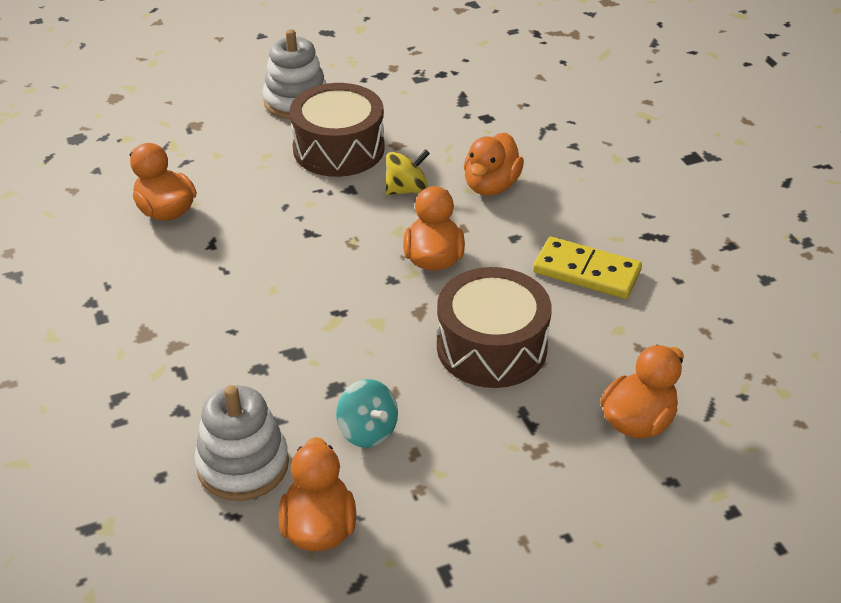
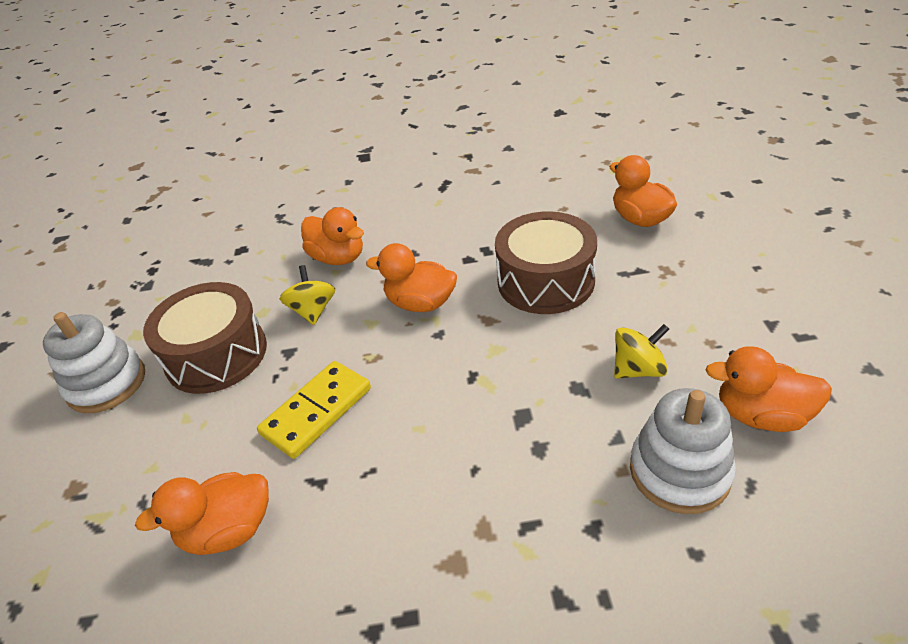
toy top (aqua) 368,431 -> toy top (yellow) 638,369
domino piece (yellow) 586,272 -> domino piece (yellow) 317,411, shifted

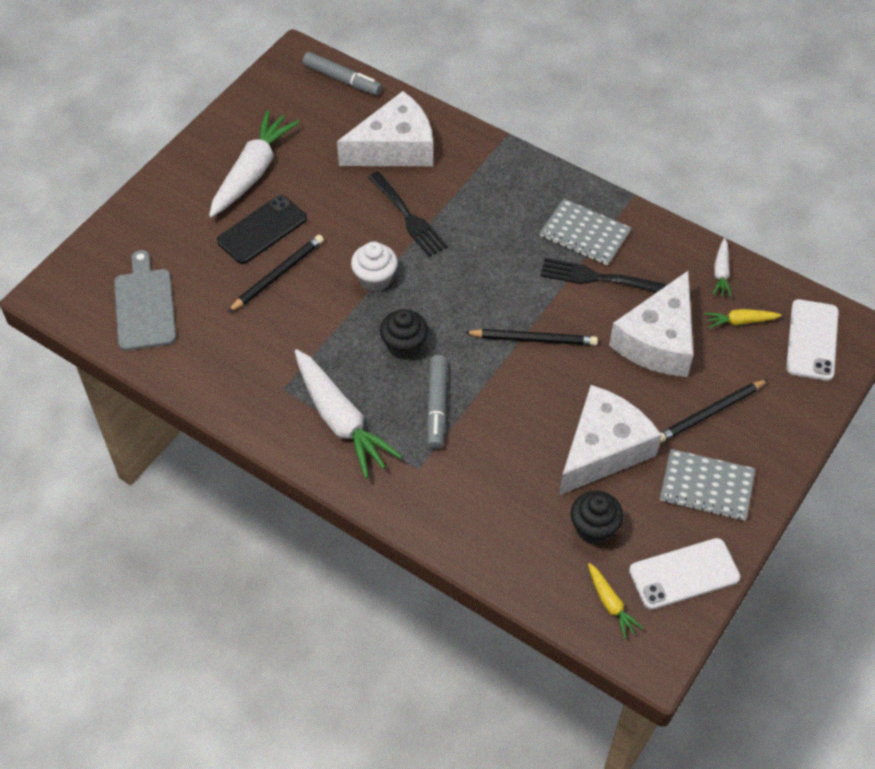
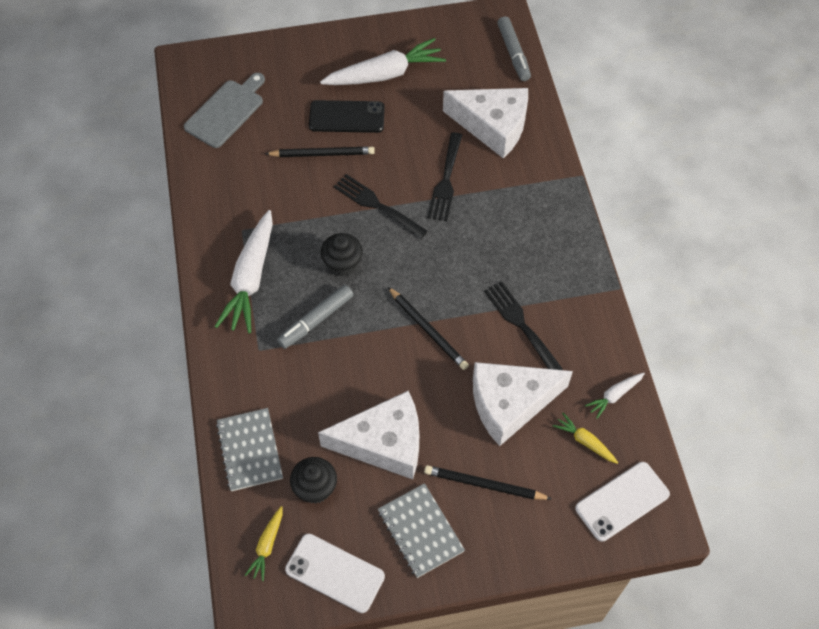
muffin (snow-white) 375,279 -> dinner fork (jet-black) 376,205
notepad (grey) 585,234 -> notepad (grey) 250,450, shifted

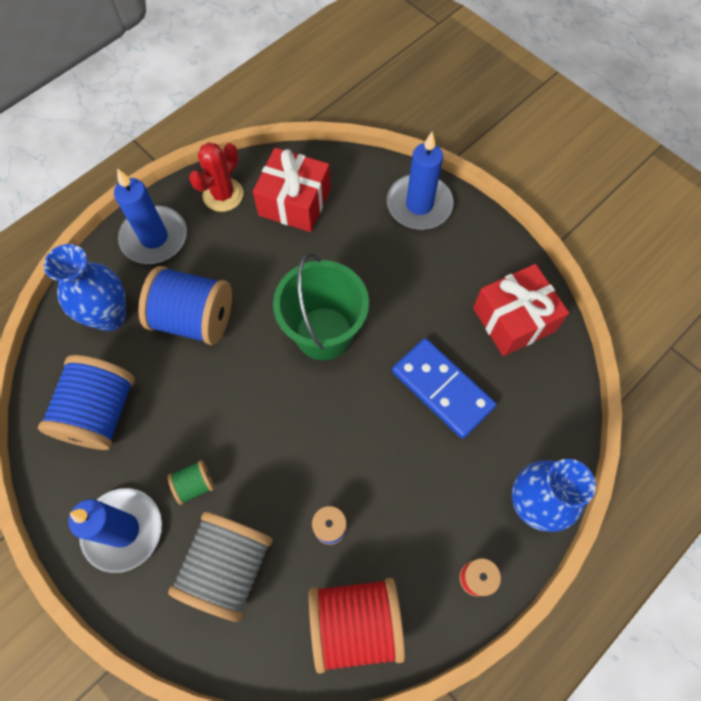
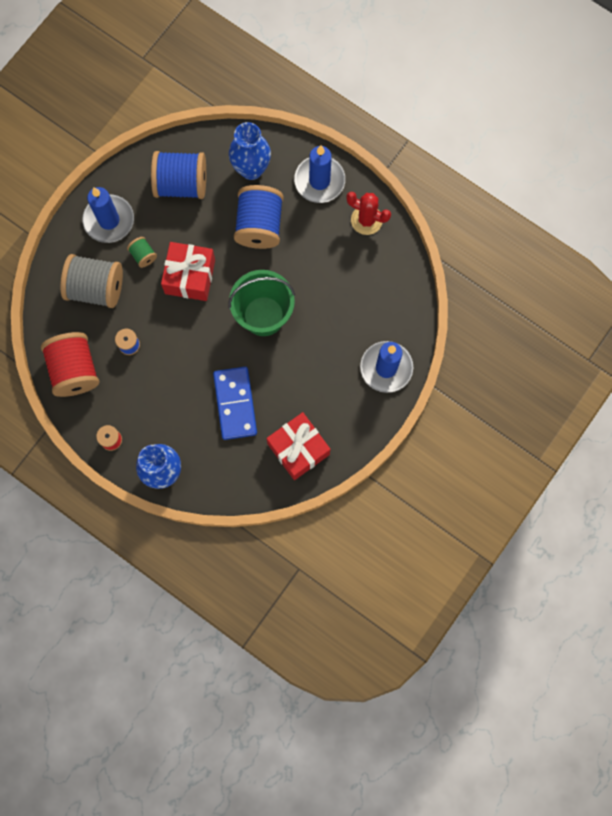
gift (crimson) 294,202 -> gift (crimson) 190,276, shifted
domino piece (royal blue) 442,389 -> domino piece (royal blue) 235,404, 45 degrees counterclockwise

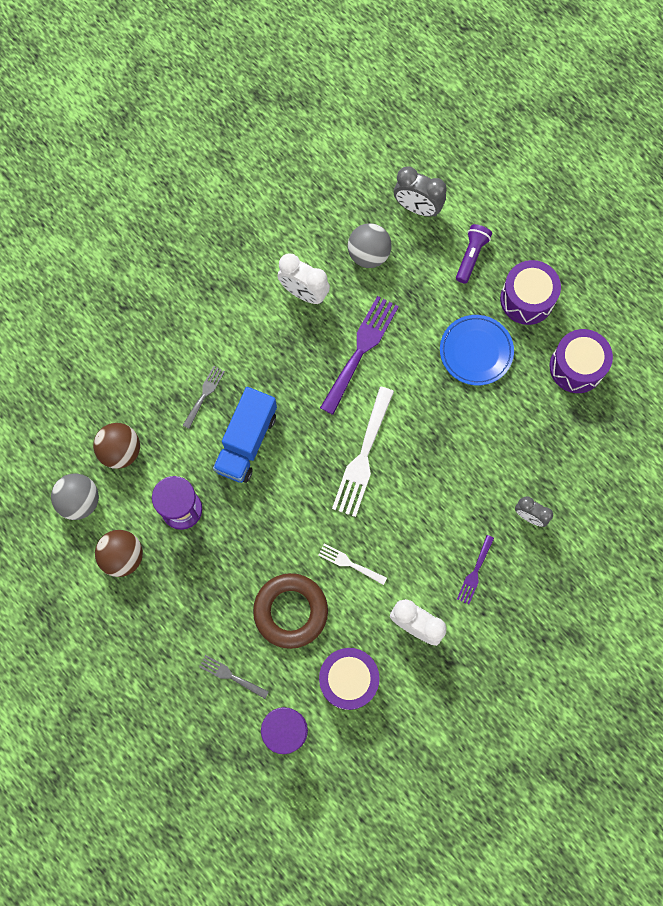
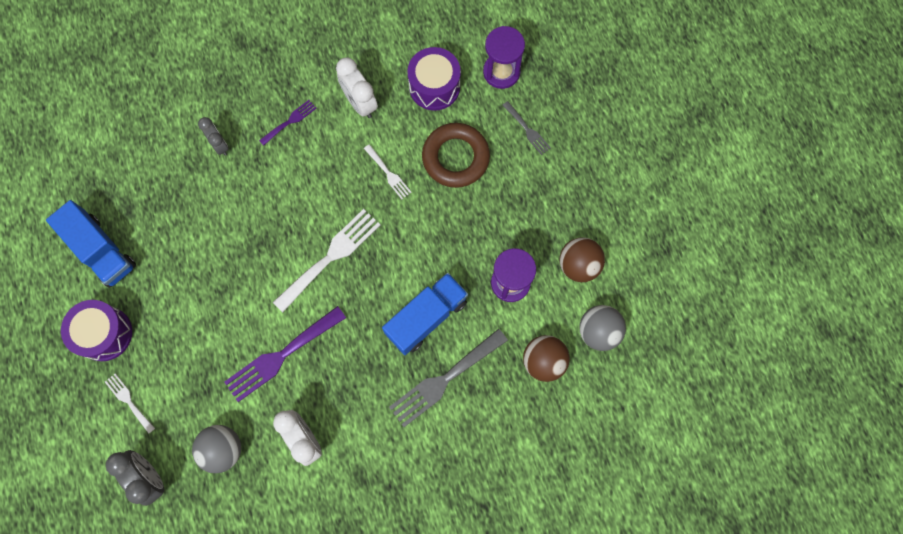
dinner fork (grey) 204,394 -> dinner fork (grey) 444,380, x1.92
flat dish (royal blue) 476,351 -> none
pocket torch (purple) 471,256 -> dinner fork (snow-white) 128,401
drum (purple) 576,367 -> lorry (royal blue) 101,250

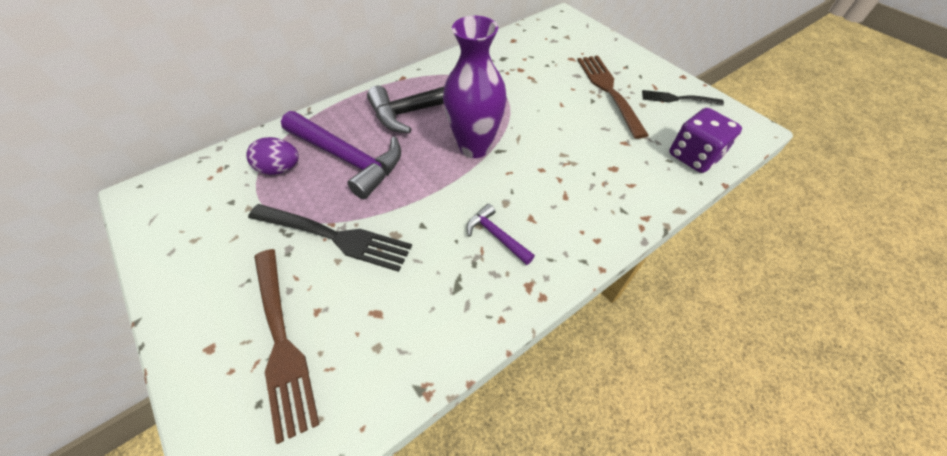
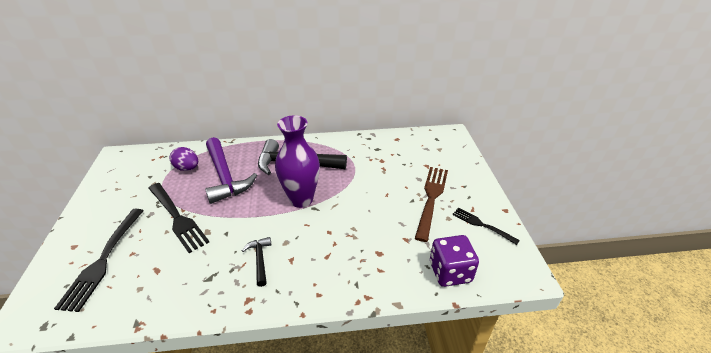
dinner fork (brown) 281,340 -> dinner fork (jet-black) 103,259
carpenter's hammer (purple) 496,236 -> carpenter's hammer (jet-black) 260,260

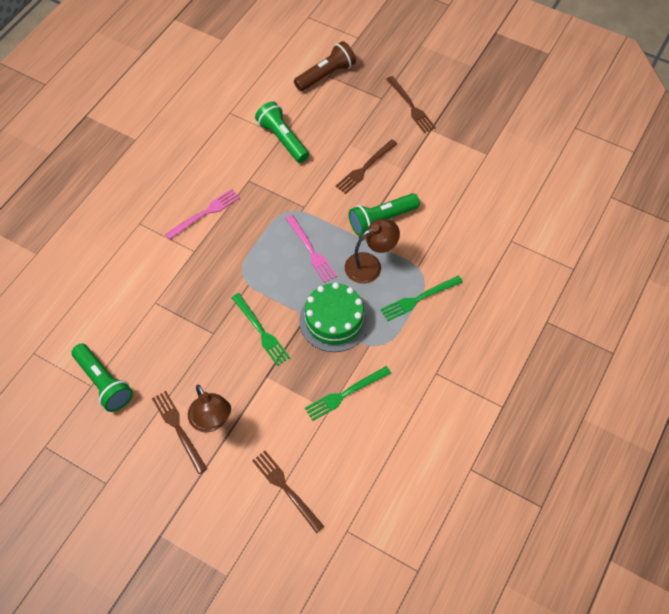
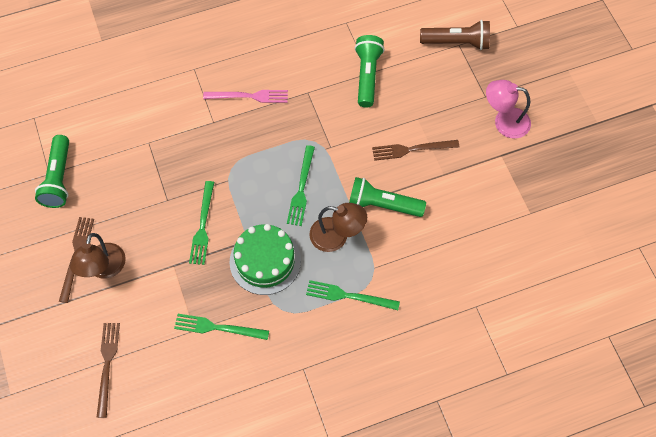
dinner fork (rosy) 311,250 -> dinner fork (green) 301,188
dinner fork (brown) 411,106 -> reading lamp (rosy) 504,121

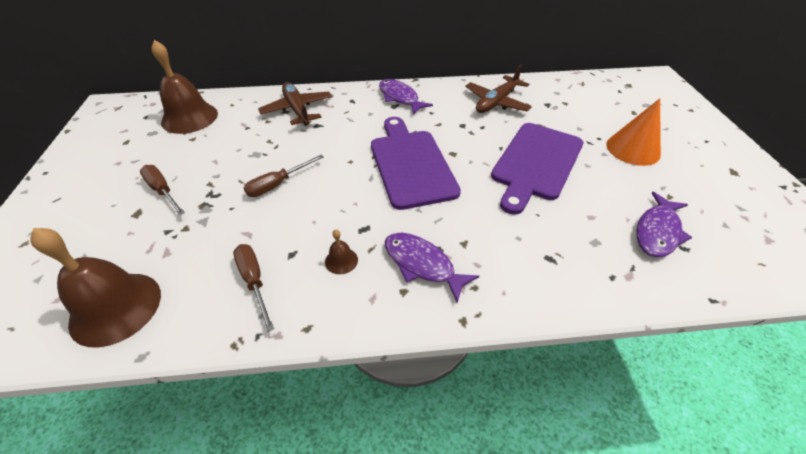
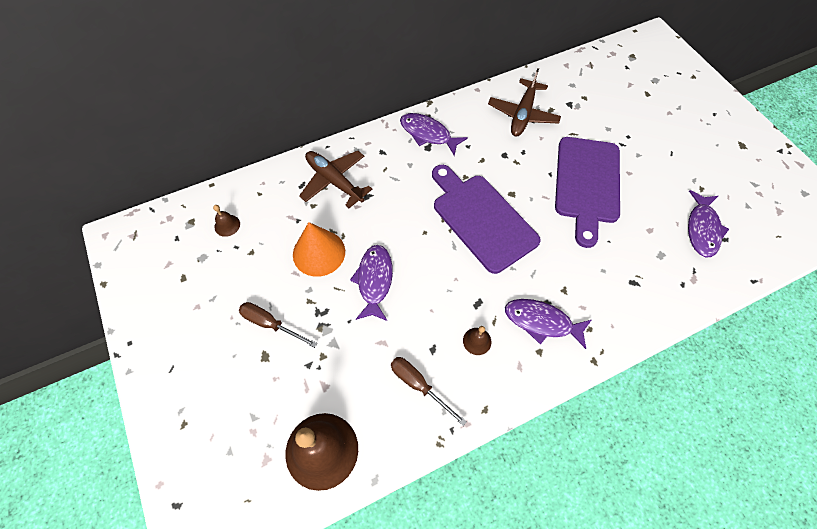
bell (brown) 189,117 -> bell (brown) 227,225, x0.43
screwdriver (brown) 277,184 -> fish figure (purple) 374,281
solid cone (orange) 633,149 -> solid cone (orange) 319,252, shifted

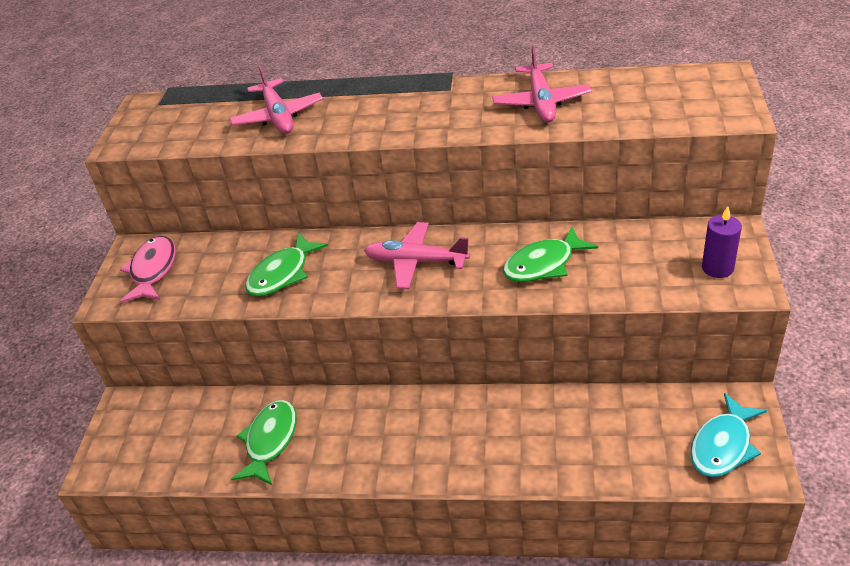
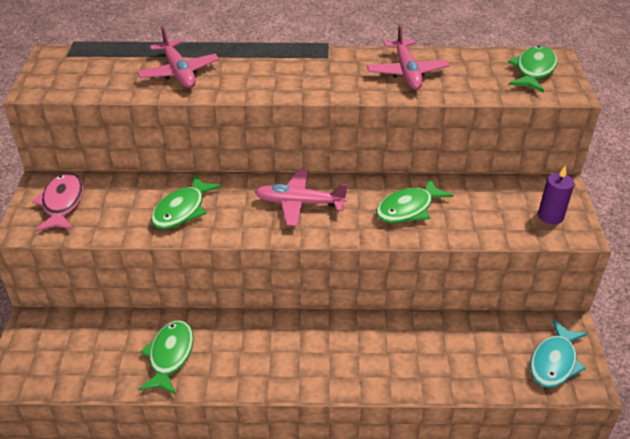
none -> fish figure (green) 533,71

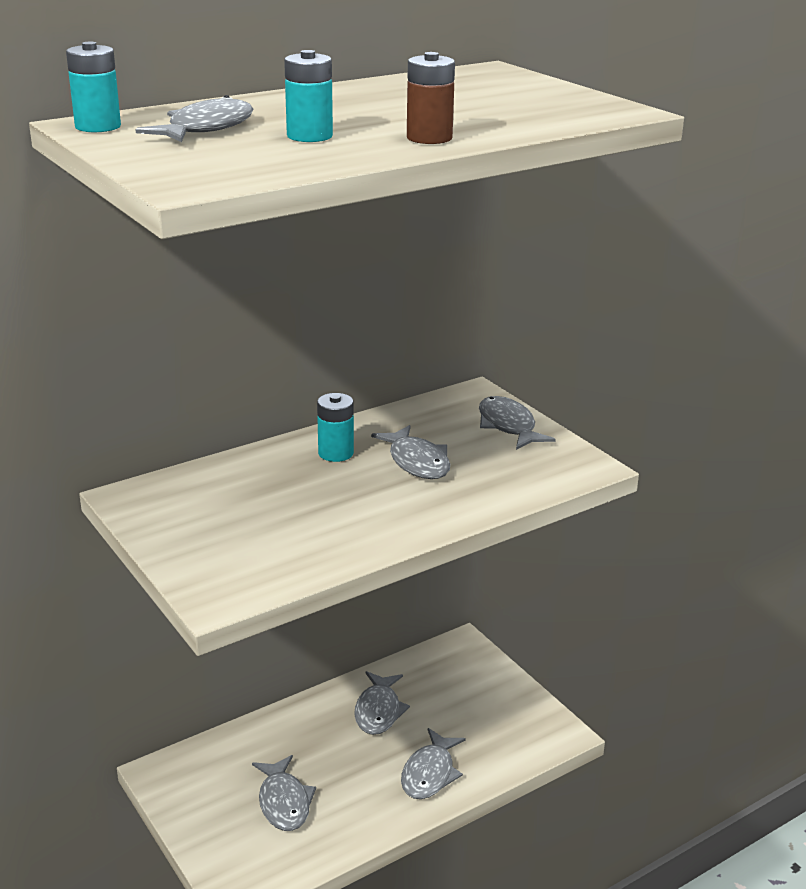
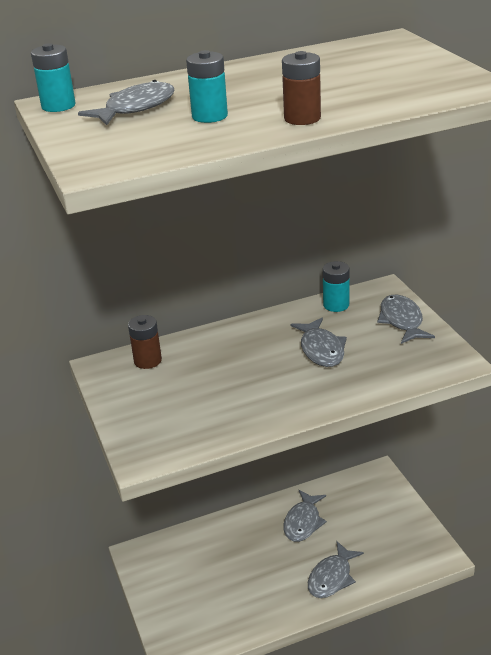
fish figure (grey) 284,802 -> none
AA battery (aqua) 336,453 -> AA battery (aqua) 336,305, shifted
none -> AA battery (brown) 147,361

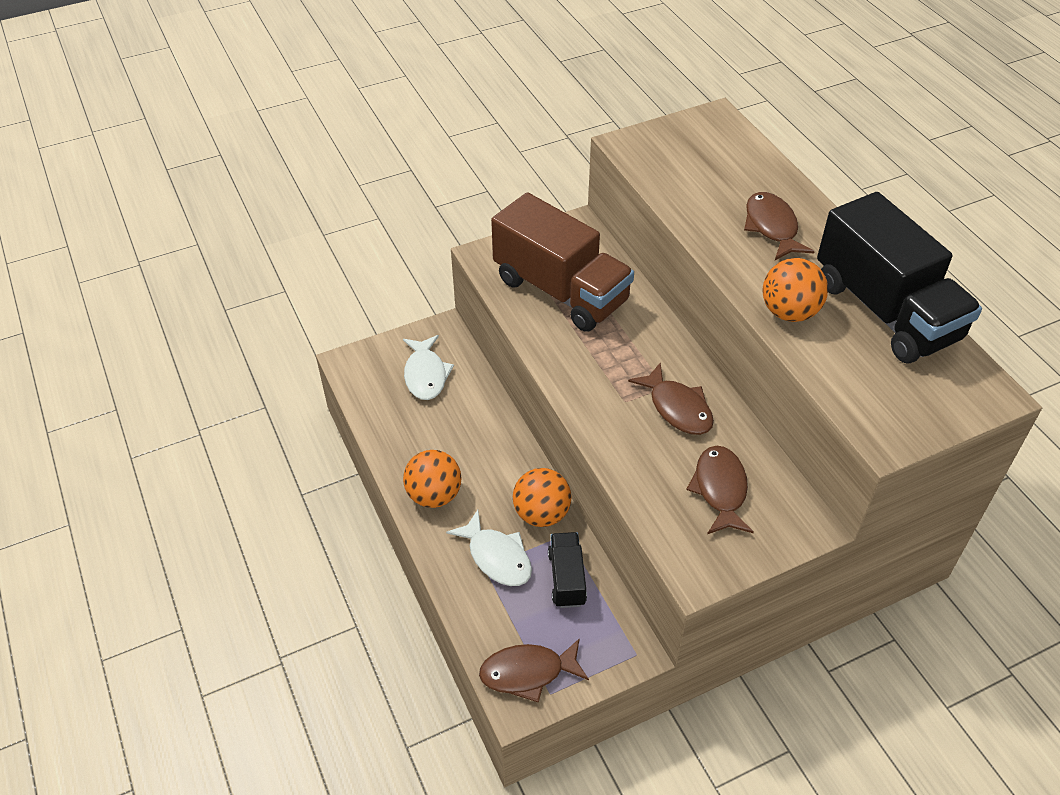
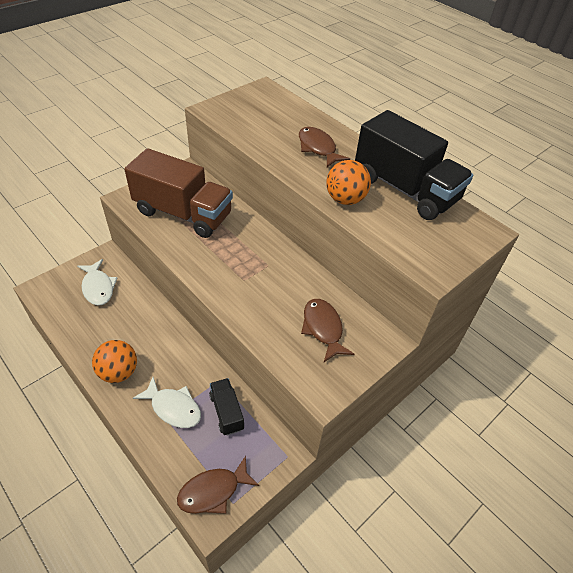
sphere (orange) 541,514 -> none
fish figure (brown) 677,408 -> none

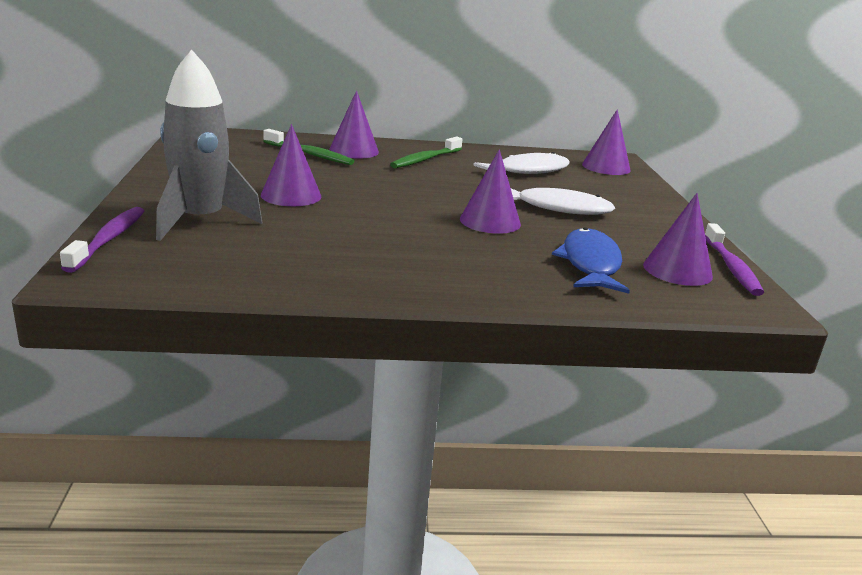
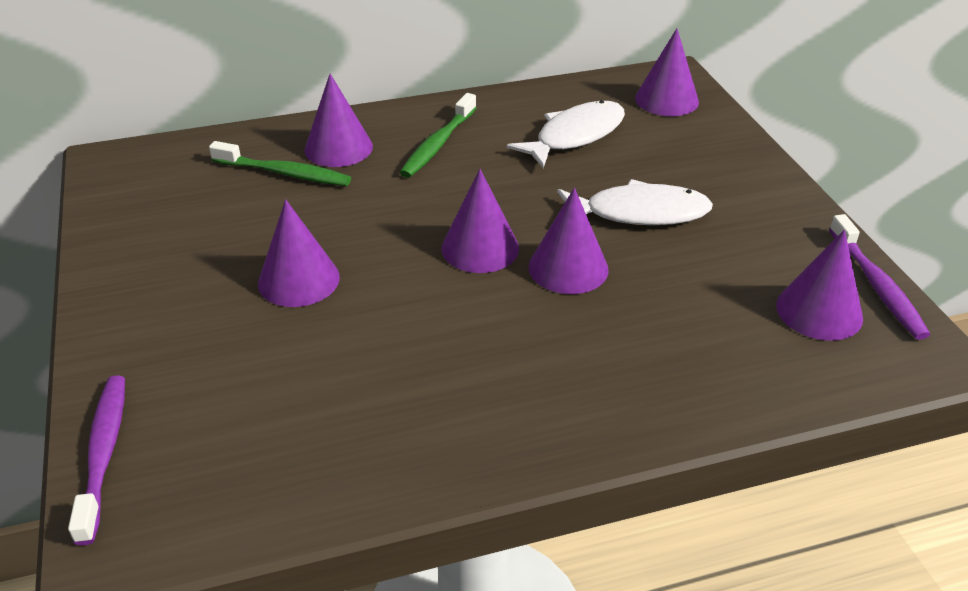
rocket (grey) 200,221 -> none
fish figure (royal blue) 590,264 -> none
none -> solid cone (purple) 480,248

